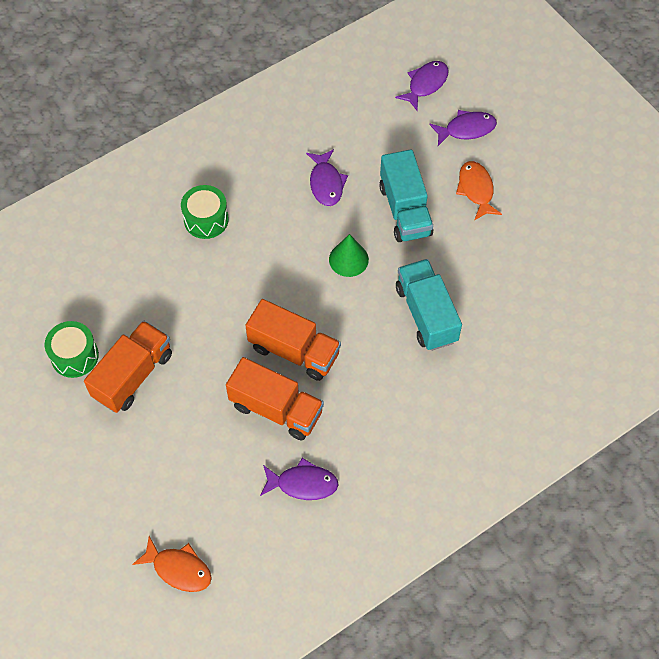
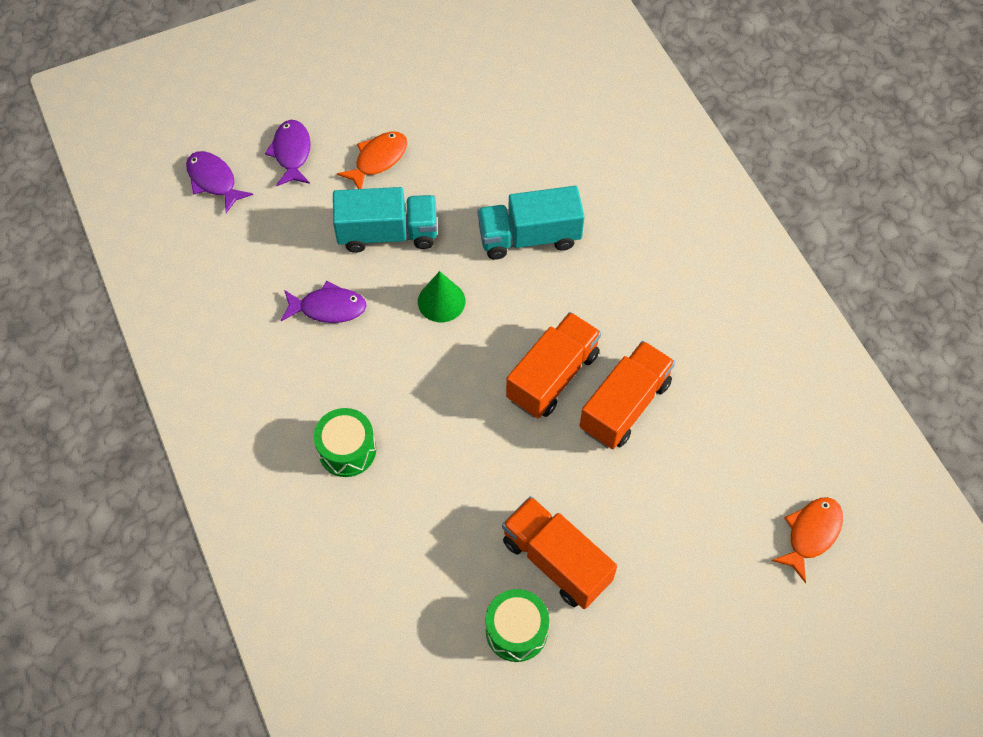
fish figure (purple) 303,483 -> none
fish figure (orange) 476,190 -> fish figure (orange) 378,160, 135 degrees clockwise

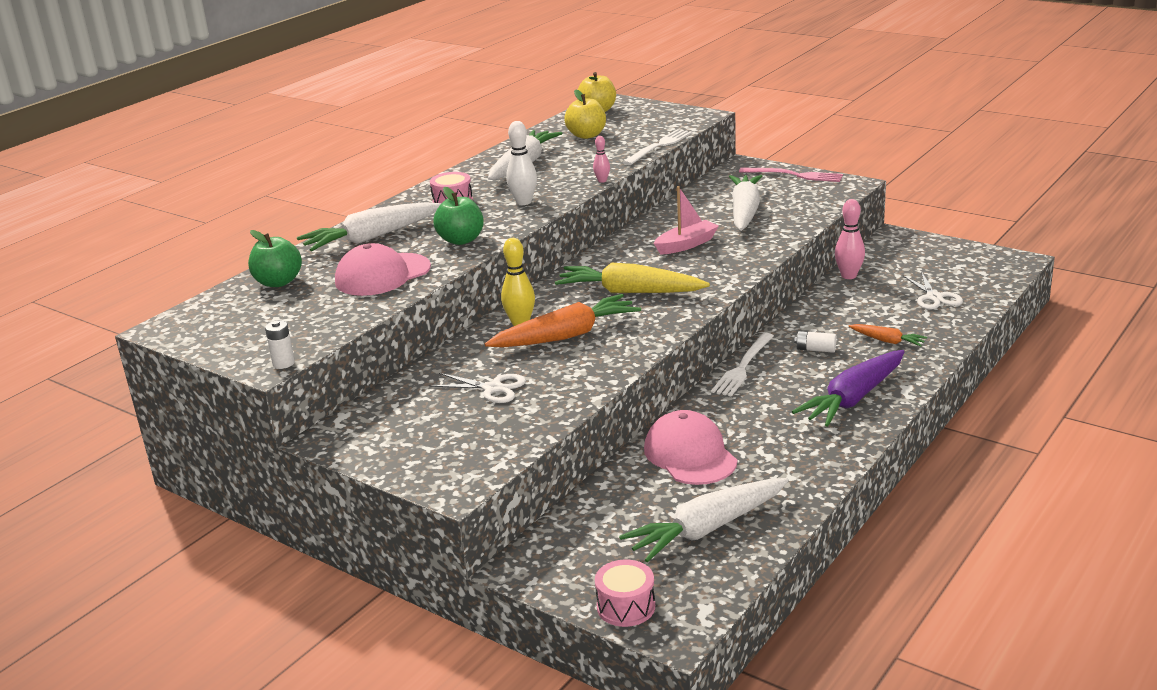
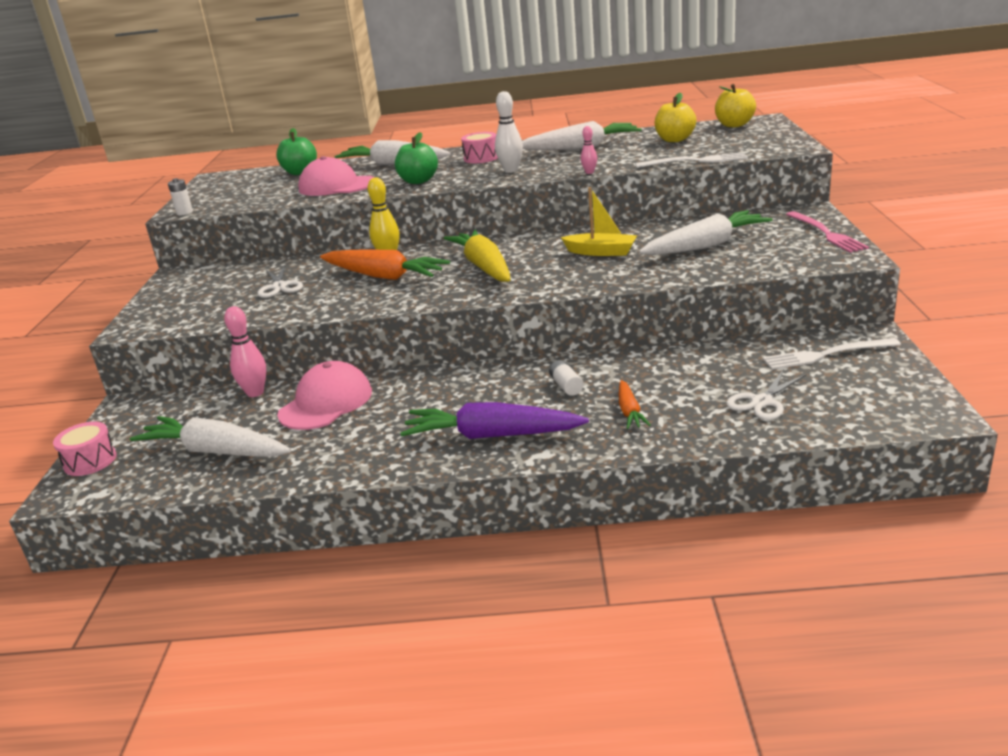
boat (rosy) 686,245 -> boat (yellow) 601,252
dinner fork (snow-white) 743,366 -> dinner fork (snow-white) 826,354, shifted
skittle (rosy) 849,276 -> skittle (rosy) 255,393, shifted

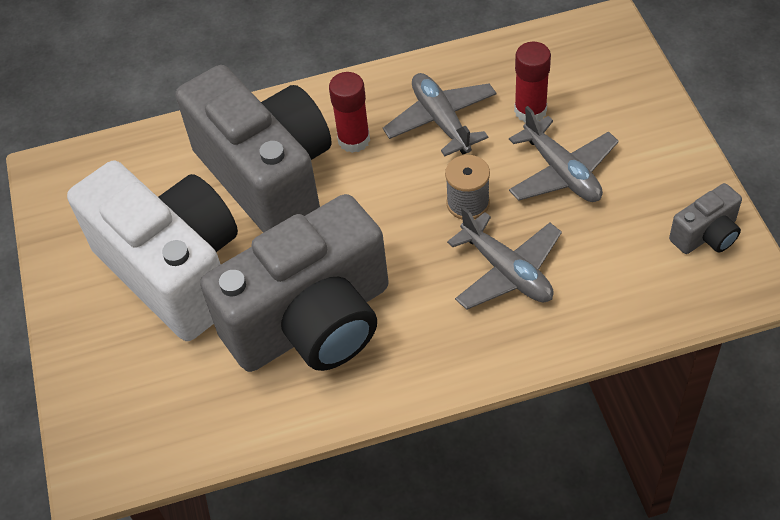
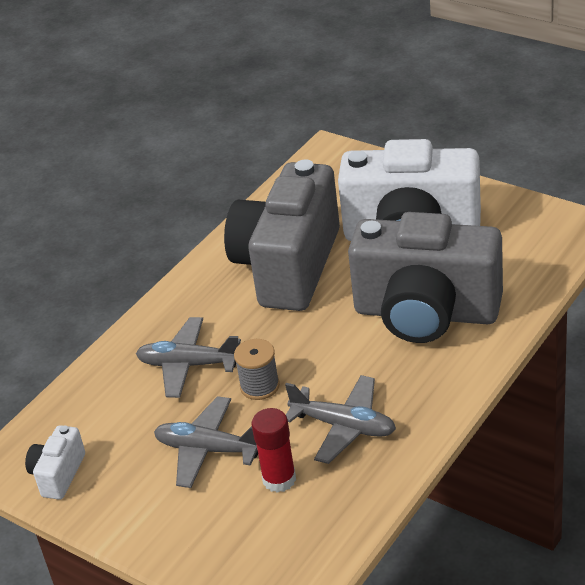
glue stick (crimson) 354,140 -> none
camera (grey) 706,235 -> camera (snow-white) 58,474

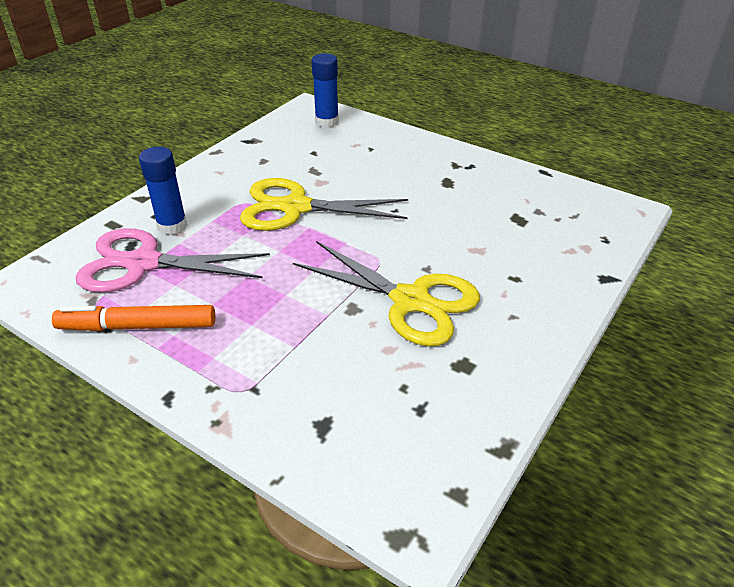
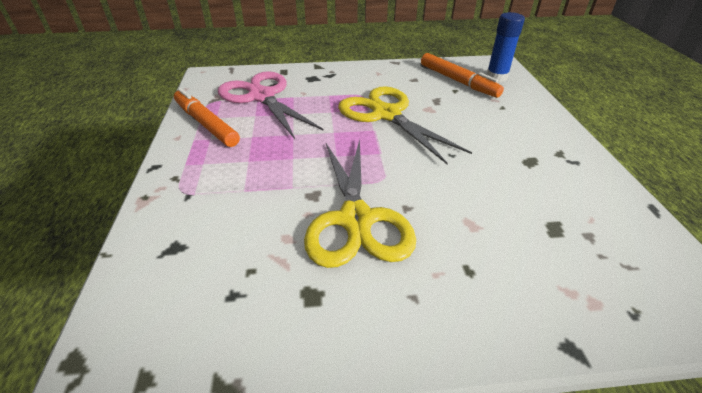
glue stick (royal blue) 172,226 -> none
none -> felt pen (orange) 458,81

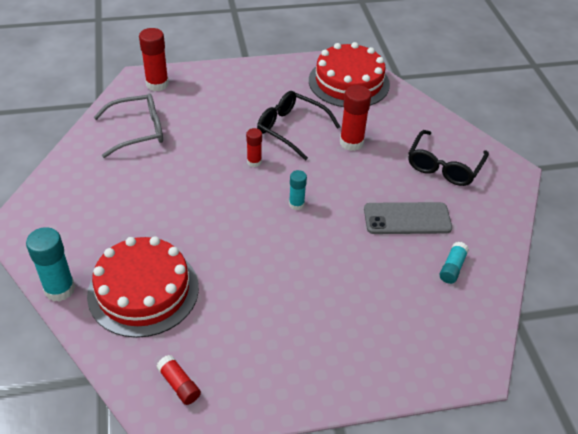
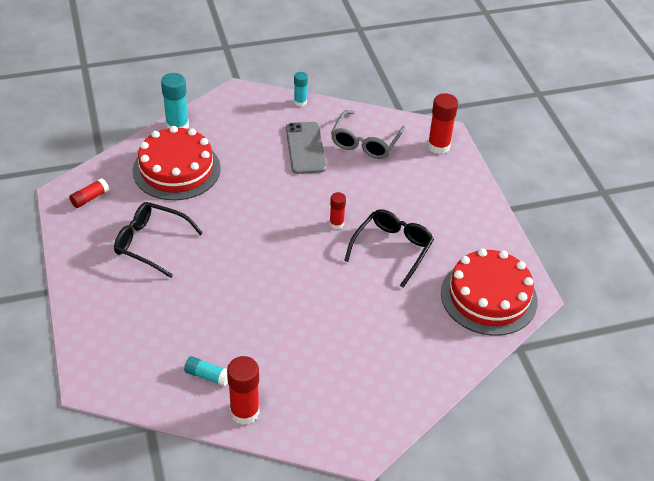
glasses (grey) 138,131 -> glasses (grey) 365,143, 45 degrees clockwise
glue stick (aqua) 296,204 -> glue stick (aqua) 300,102, shifted
glue stick (crimson) 351,142 -> glue stick (crimson) 244,412, shifted
phone (grey) 407,219 -> phone (grey) 305,148, shifted
glasses (jet-black) 444,166 -> glasses (jet-black) 150,243, shifted

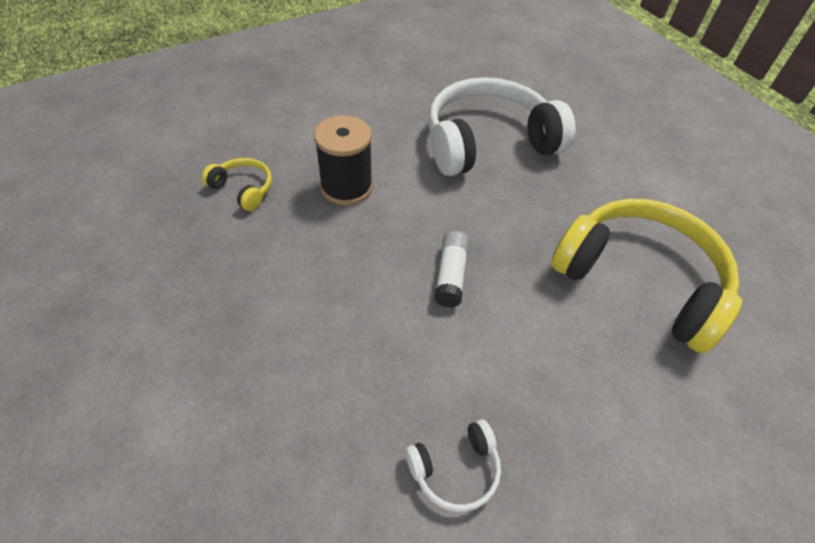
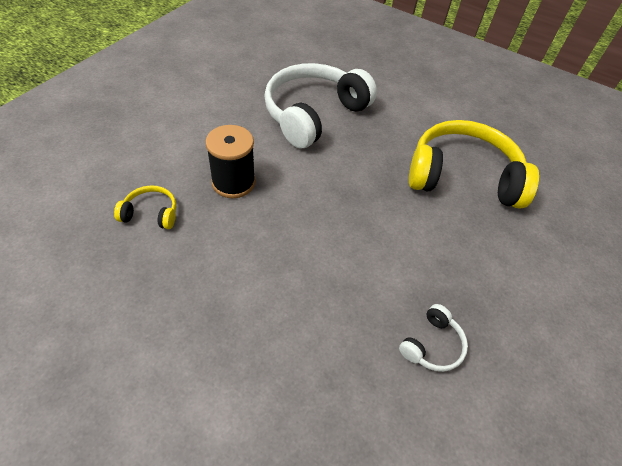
glue stick (snow-white) 451,275 -> none

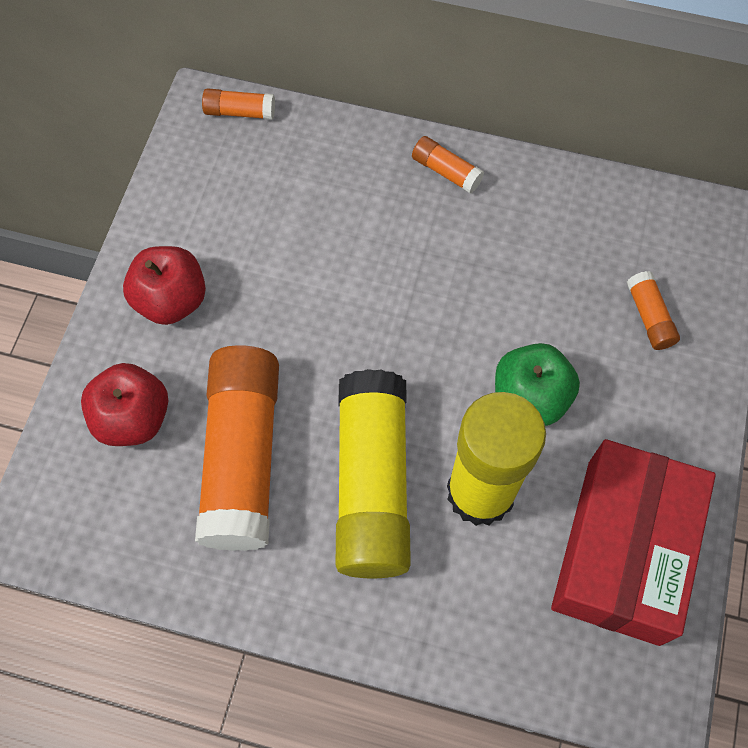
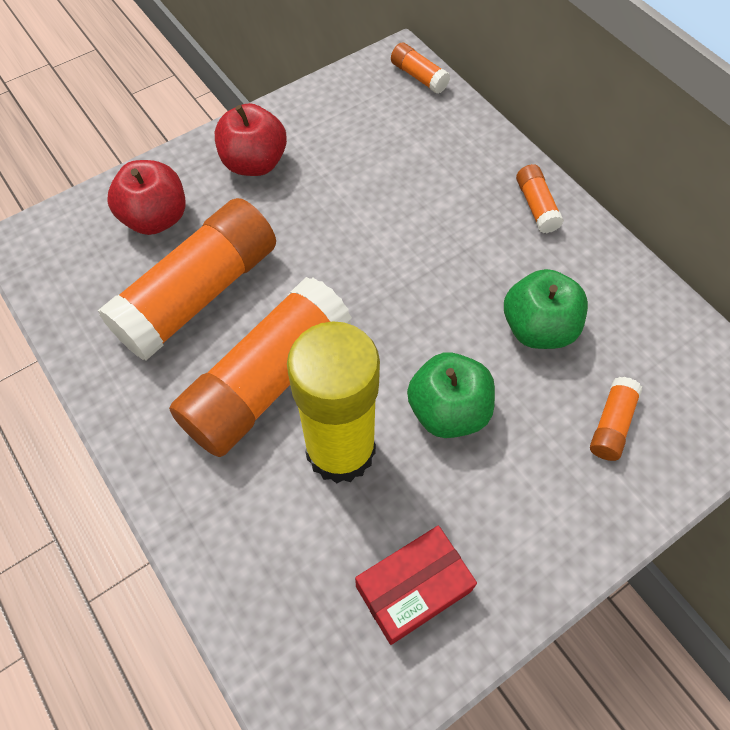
glue stick (yellow) 372,484 -> glue stick (orange) 266,380
box (crimson) 623,550 -> box (crimson) 413,588, x0.55
none -> apple fruit (green) 538,328

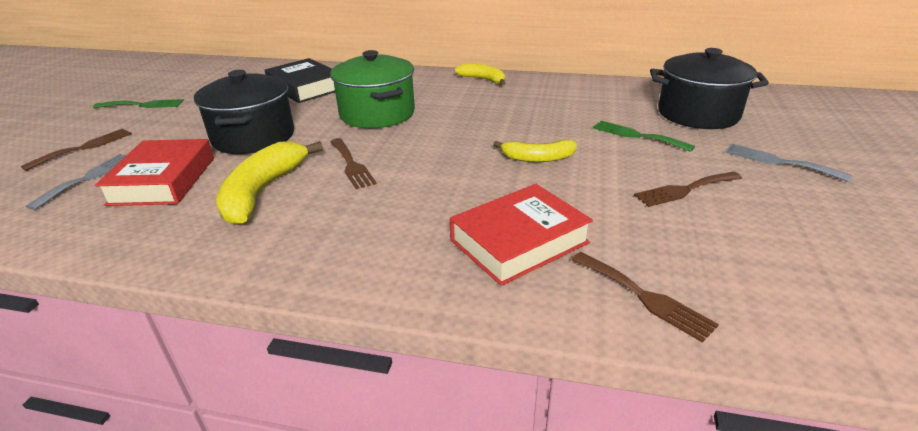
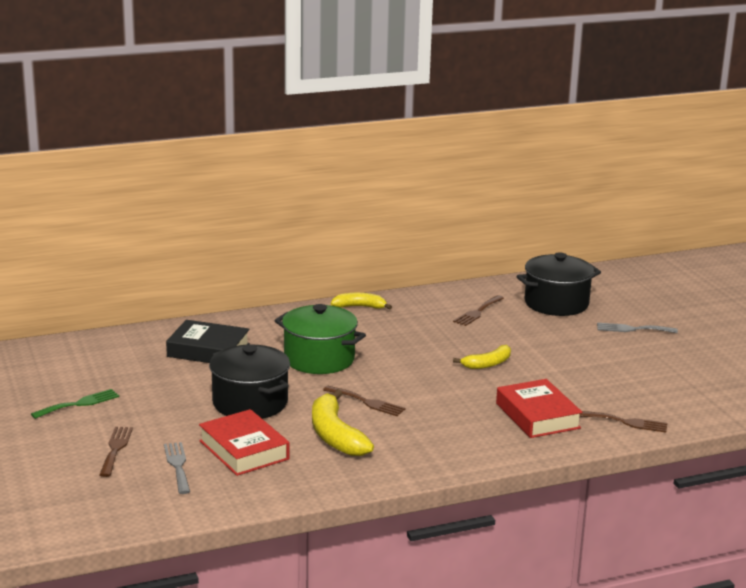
hardcover (crimson) 519,241 -> hardcover (crimson) 537,416, 45 degrees counterclockwise
dinner fork (green) 637,135 -> none
dinner fork (brown) 684,190 -> dinner fork (brown) 477,312, shifted

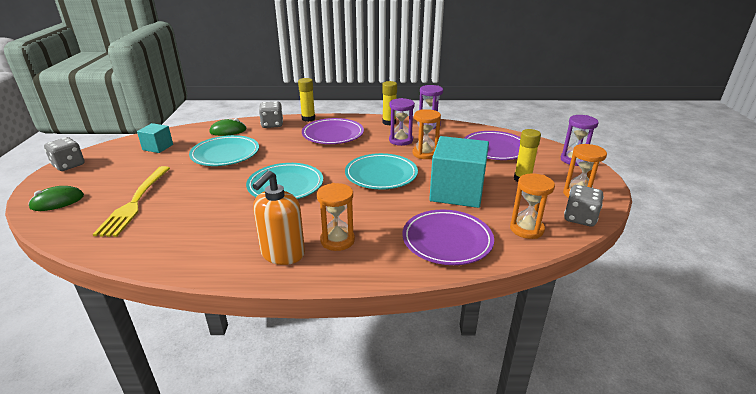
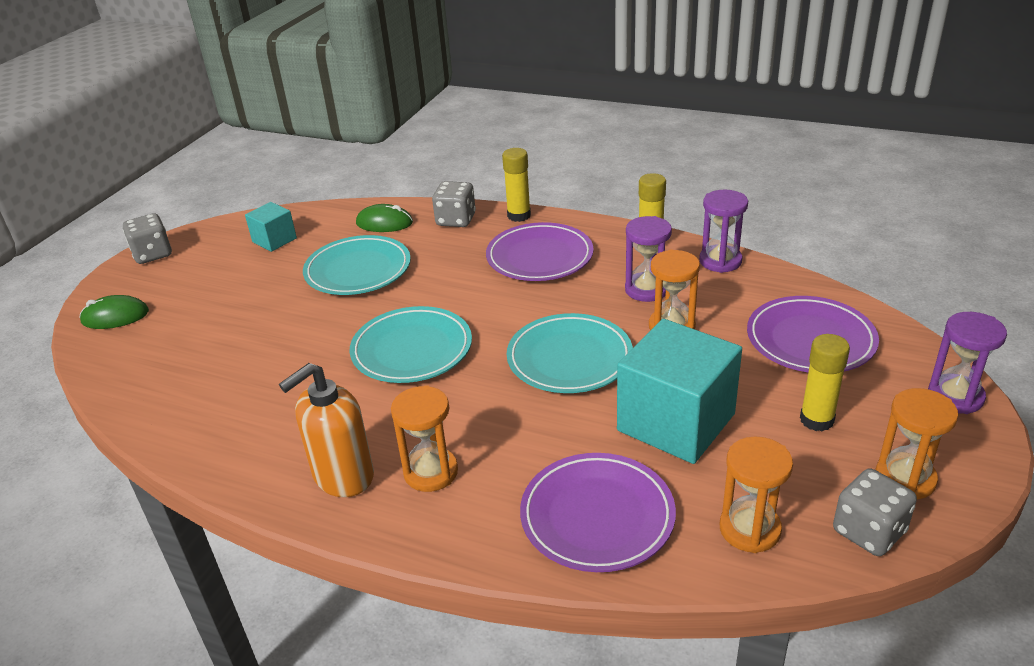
dinner fork (yellow) 135,202 -> none

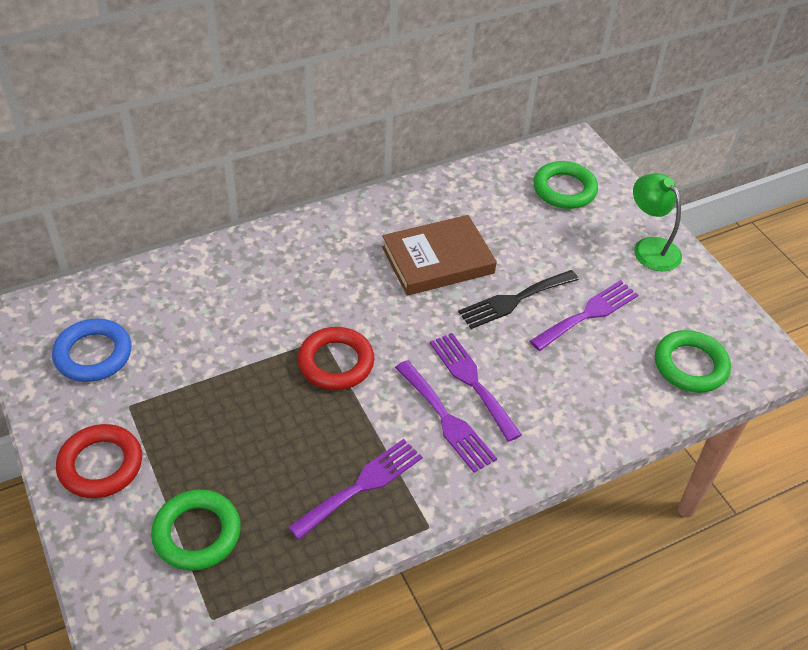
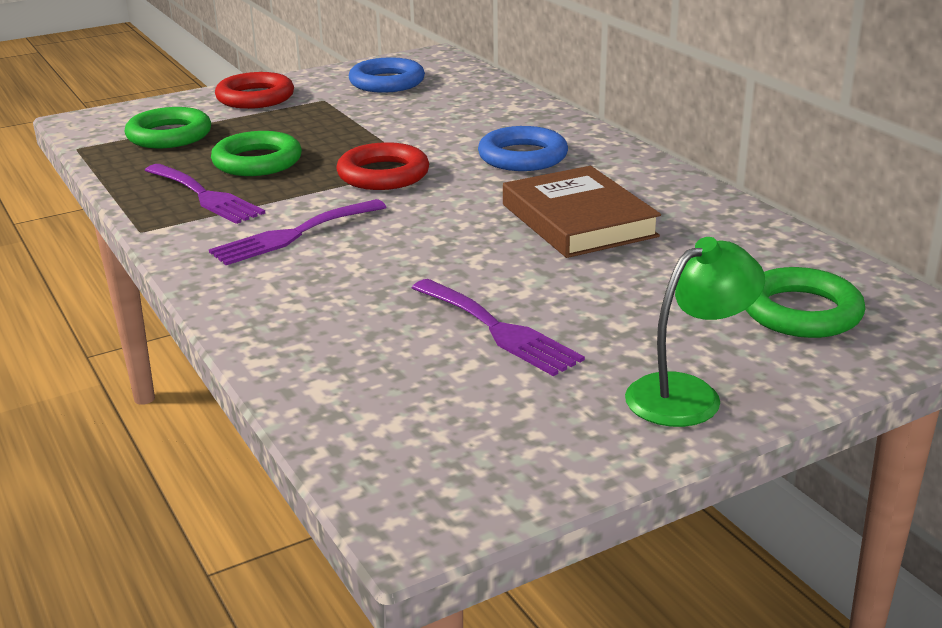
dinner fork (purple) 472,381 -> none
dinner fork (jet-black) 514,300 -> none
hoop (green) 690,365 -> hoop (green) 257,161, shifted
none -> hoop (royal blue) 522,157

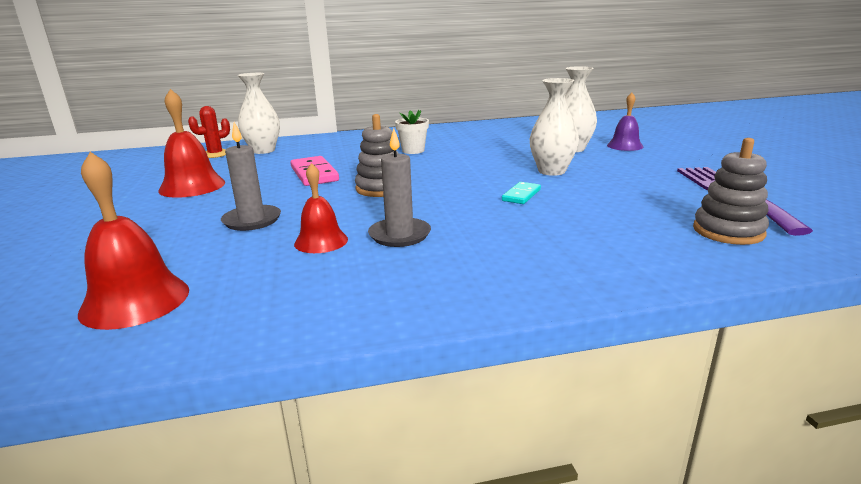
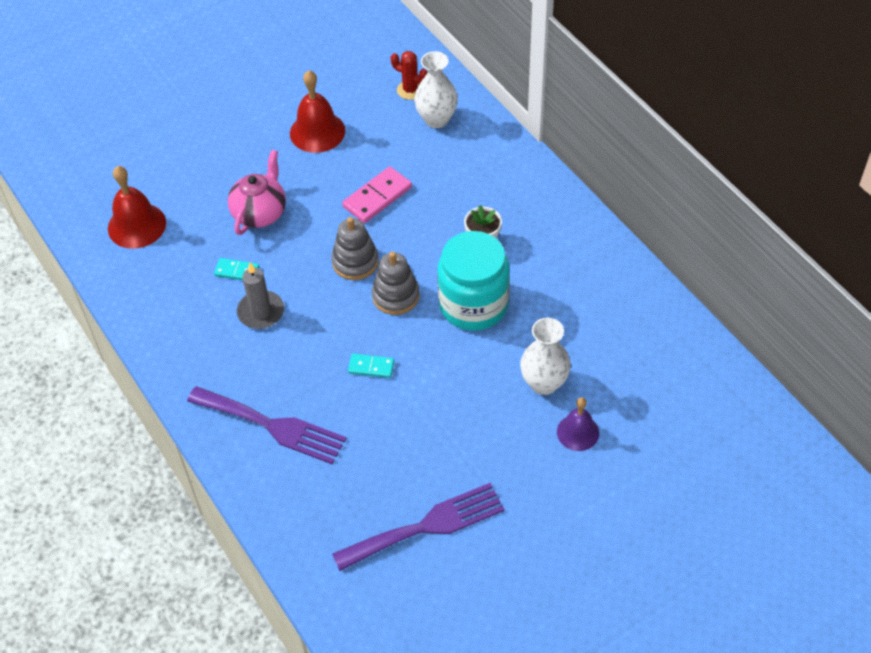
wax candle (grey) 252,220 -> tea pot (rosy) 260,213
bell (crimson) 321,241 -> domino piece (aqua) 237,271
flower vase (snow-white) 551,171 -> none
stacking toy (grey) 728,231 -> stacking toy (grey) 396,296, shifted
none -> dinner fork (purple) 272,426
none -> jam jar (aqua) 473,305

